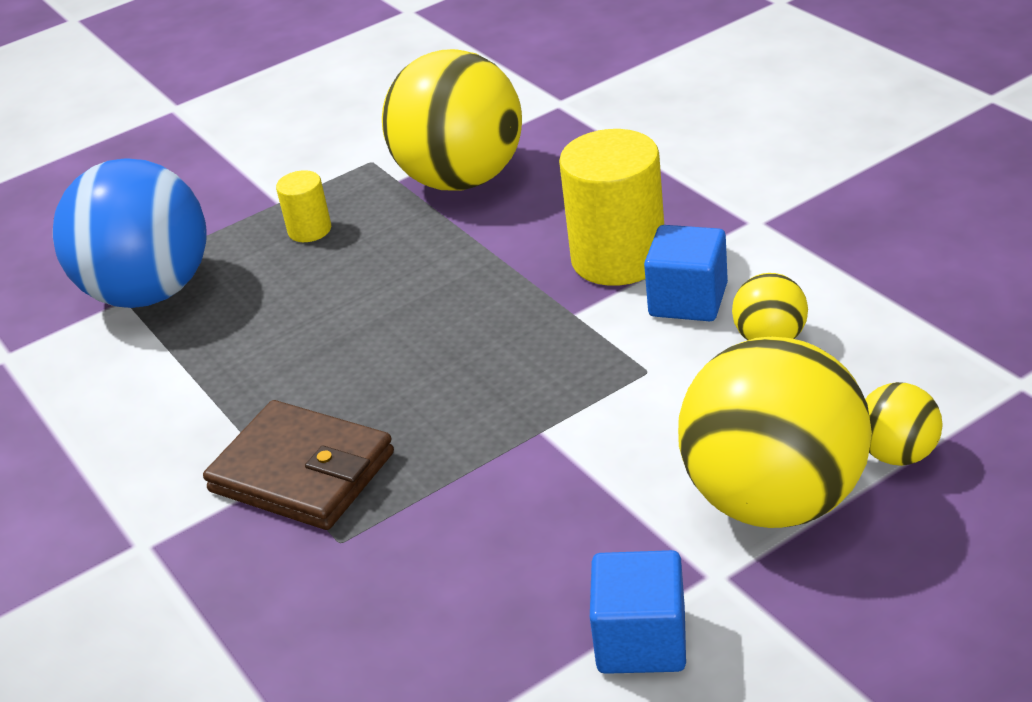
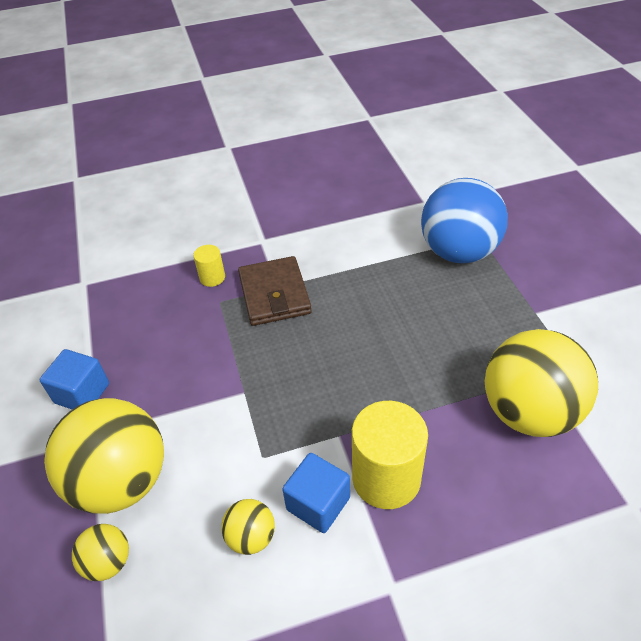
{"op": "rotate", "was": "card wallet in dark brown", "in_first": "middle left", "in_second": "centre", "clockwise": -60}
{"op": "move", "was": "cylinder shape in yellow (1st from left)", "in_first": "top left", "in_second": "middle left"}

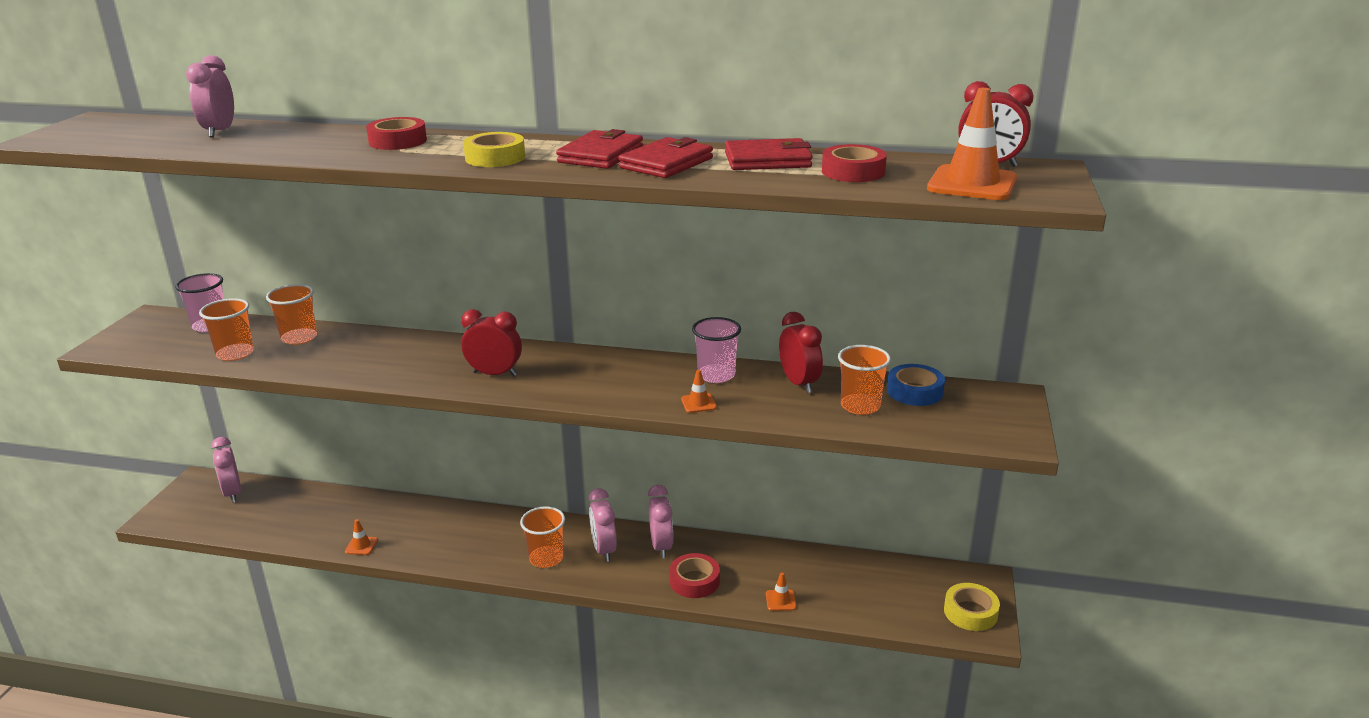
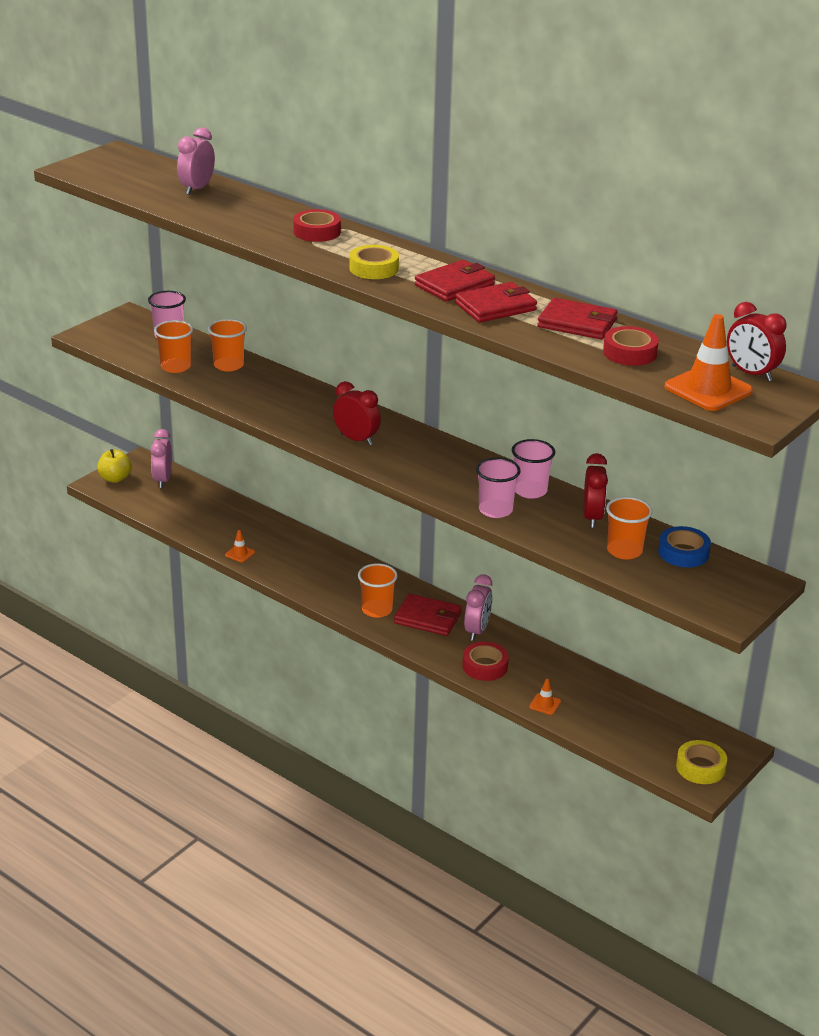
{"op": "replace", "was": "clock in pink (3rd from left)", "now": "card wallet in red (1st from left)", "in_first": "bottom centre", "in_second": "centre"}
{"op": "replace", "was": "traffic cone in bright orange (2nd from left)", "now": "cup in pink (2nd from left)", "in_first": "centre", "in_second": "centre"}
{"op": "insert", "now": "toy apple in yellow", "in_second": "middle left"}

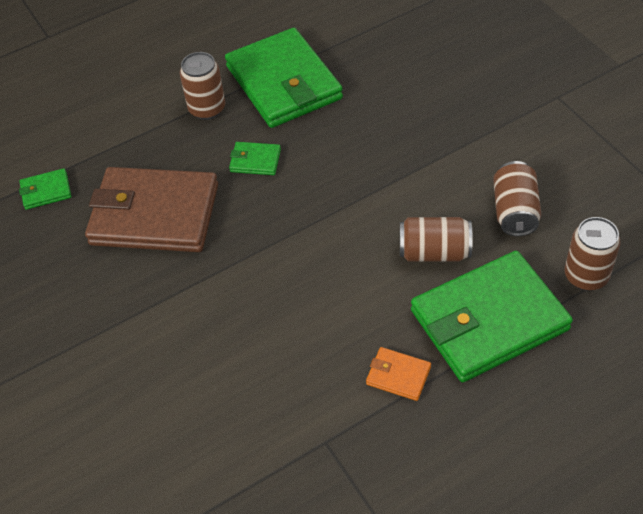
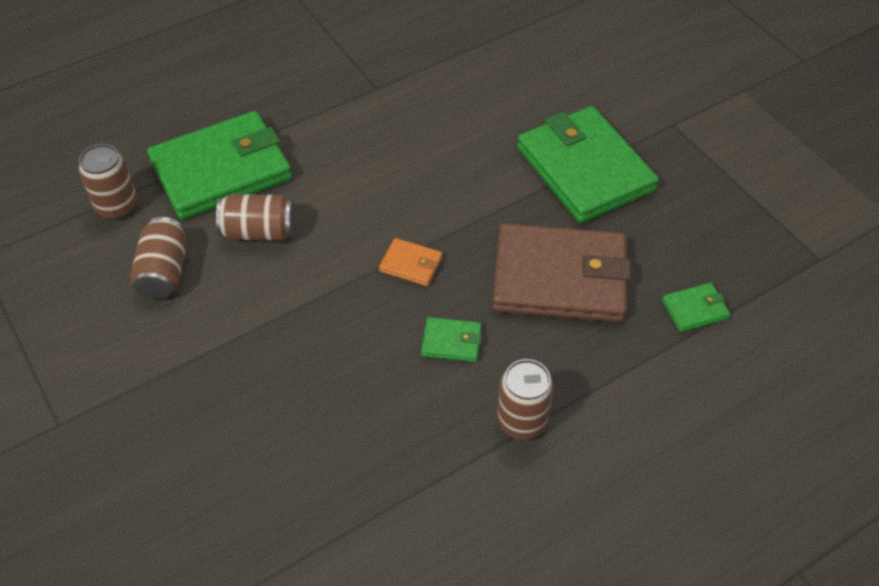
{"op": "move", "was": "card wallet in leaf-green (3rd from left)", "in_first": "top centre", "in_second": "top right"}
{"op": "move", "was": "card wallet in bright orange", "in_first": "bottom centre", "in_second": "centre"}

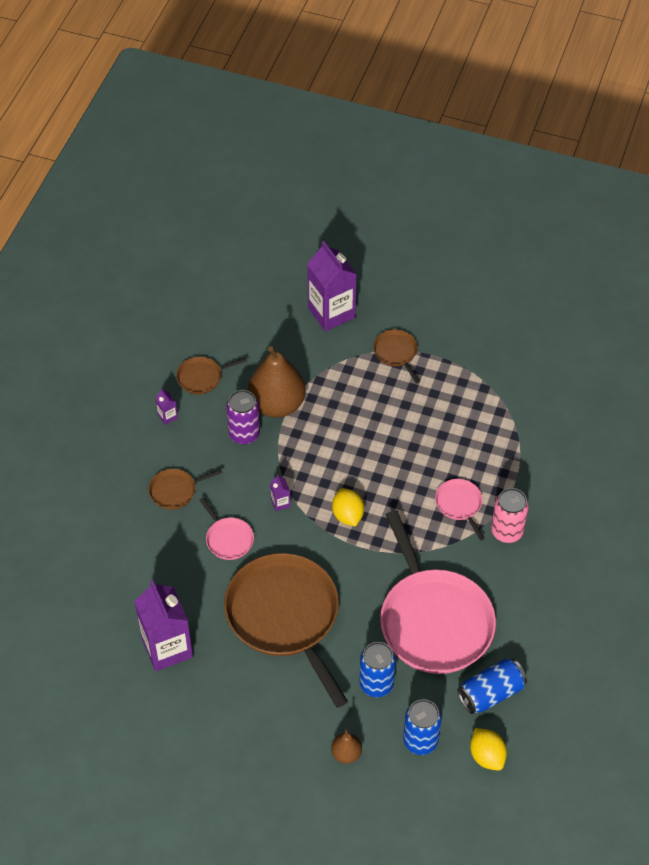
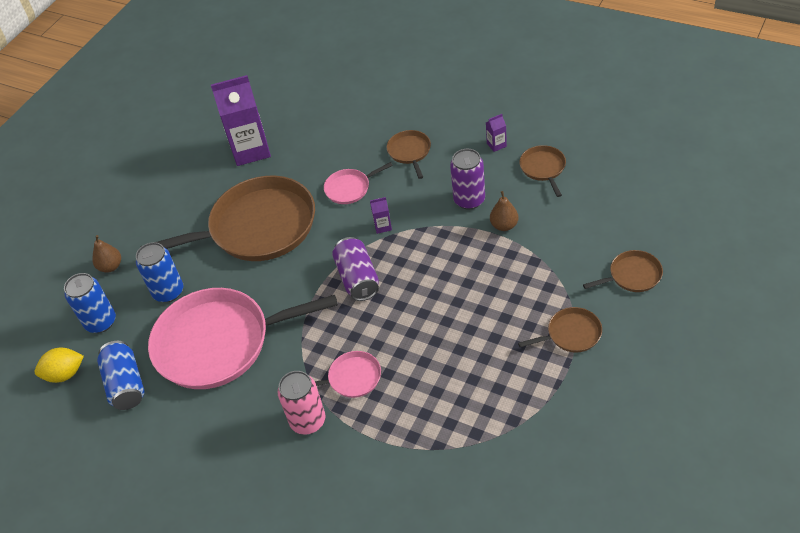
{"op": "resize", "was": "pear fruit in dark brown (1st from left in the first image)", "in_first": "centre", "in_second": "centre", "ratio": 0.47}
{"op": "replace", "was": "carton in royal purple (4th from left)", "now": "pan in dark brown (5th from left)", "in_first": "top centre", "in_second": "middle right"}
{"op": "replace", "was": "lemon in yellow (1st from left)", "now": "soda can in royal purple (1st from left)", "in_first": "centre", "in_second": "centre"}

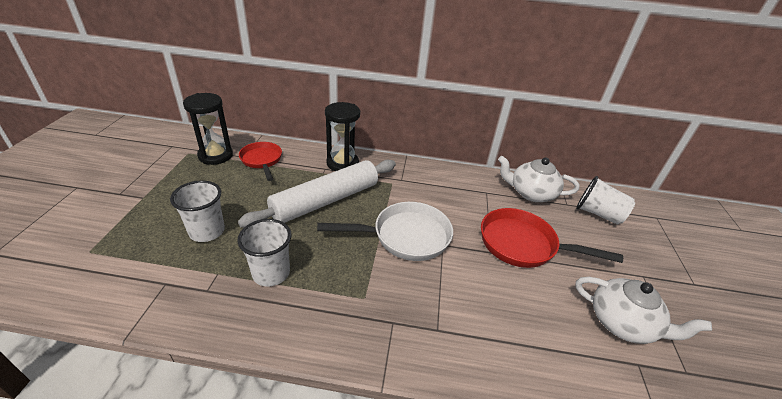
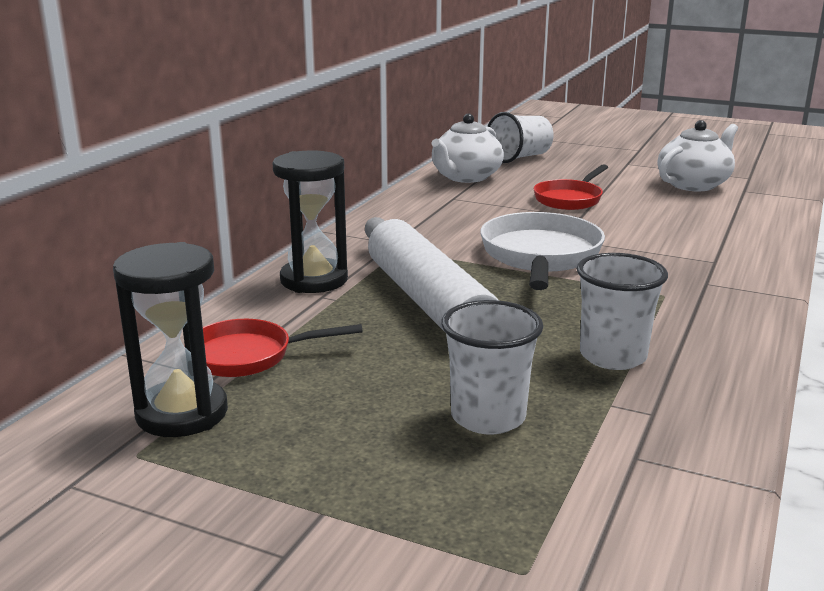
{"op": "resize", "was": "pan in red (2nd from left)", "in_first": "middle right", "in_second": "top right", "ratio": 0.65}

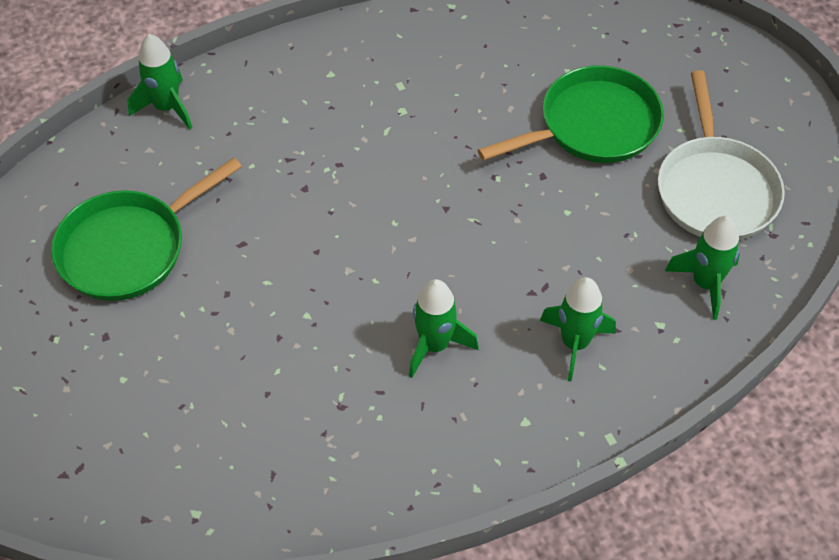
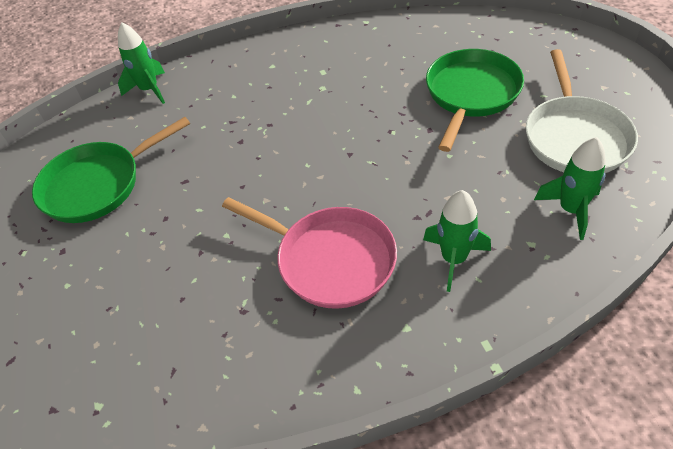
{"op": "replace", "was": "rocket in leaf-green (2nd from left)", "now": "pan in pink", "in_first": "centre", "in_second": "centre"}
{"op": "rotate", "was": "pan in leaf-green (2nd from left)", "in_first": "top right", "in_second": "top right", "clockwise": -45}

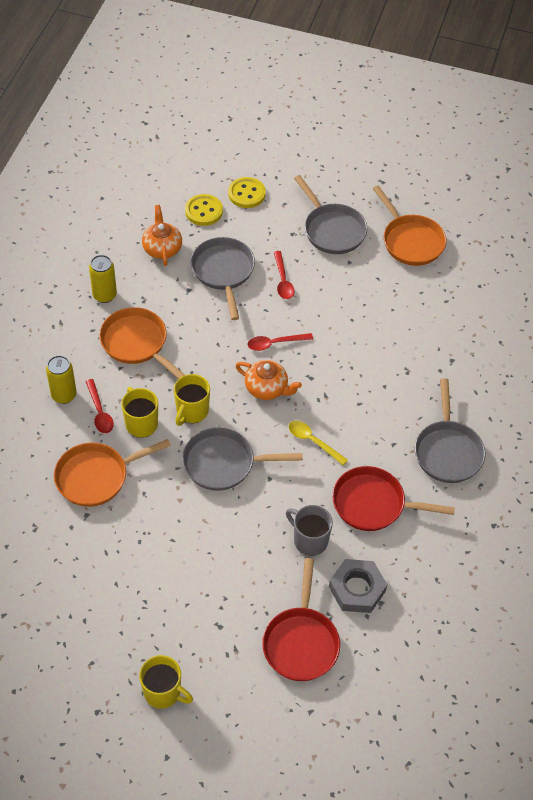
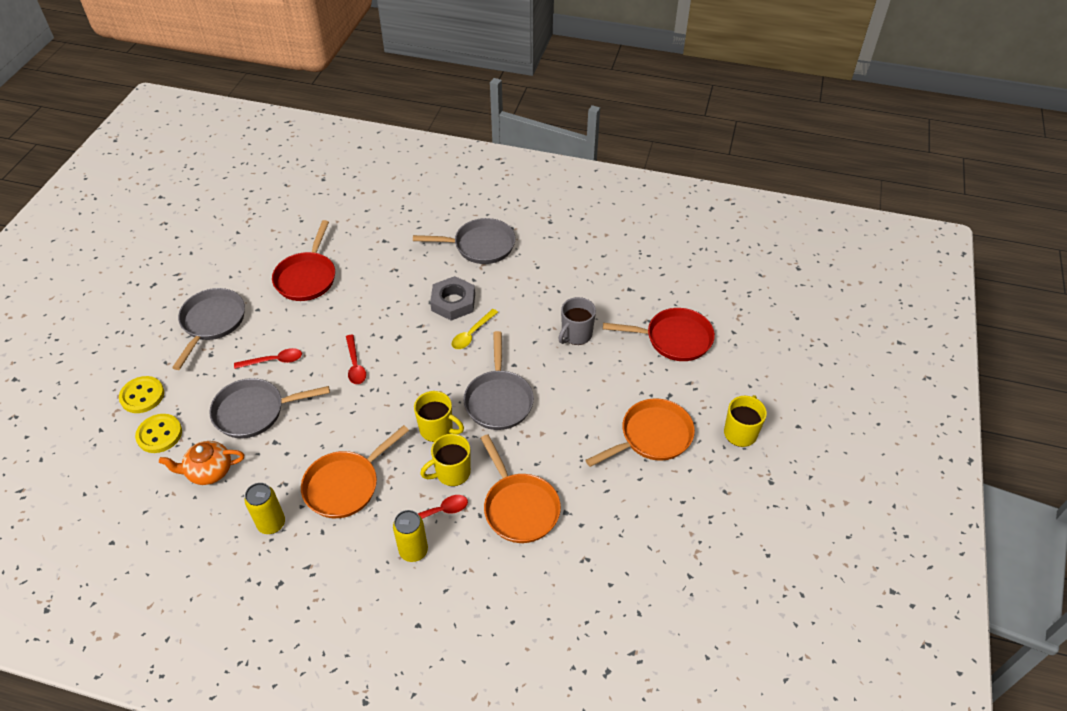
{"op": "delete", "was": "tea pot in bright orange (2nd from left)", "in_first": "centre"}
{"op": "rotate", "was": "pan in grey (3rd from left in the first image)", "in_first": "top centre", "in_second": "middle left", "clockwise": -45}
{"op": "move", "was": "hex nut in grey", "in_first": "bottom right", "in_second": "centre"}
{"op": "move", "was": "pan in red (2nd from left in the first image)", "now": "pan in red (1st from left)", "in_first": "middle right", "in_second": "middle left"}
{"op": "move", "was": "pan in bright orange (3rd from left)", "in_first": "top right", "in_second": "centre"}

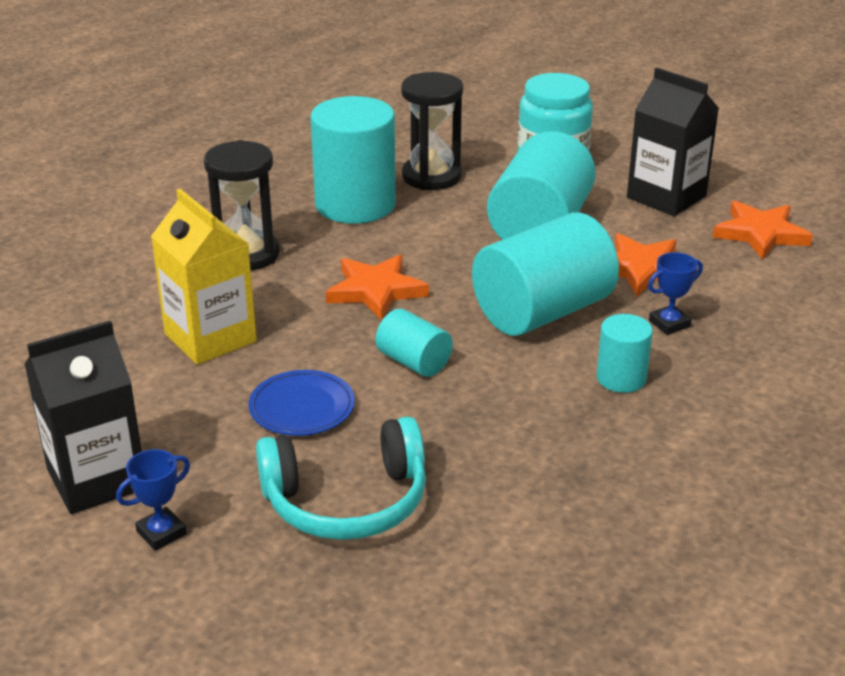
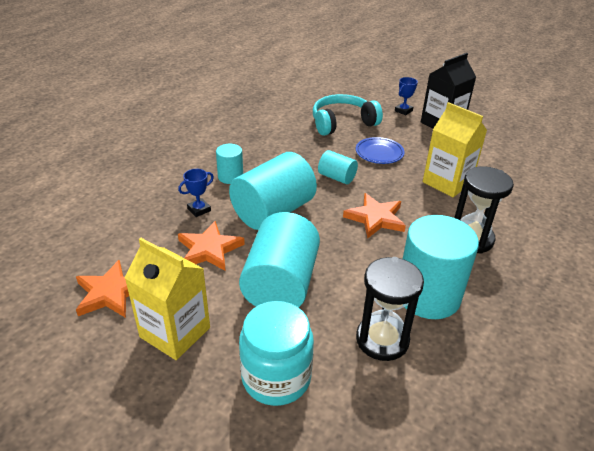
{"op": "recolor", "was": "carton in jet-black (2nd from left)", "now": "carton in yellow (1st from left)", "in_first": "top right", "in_second": "middle left"}

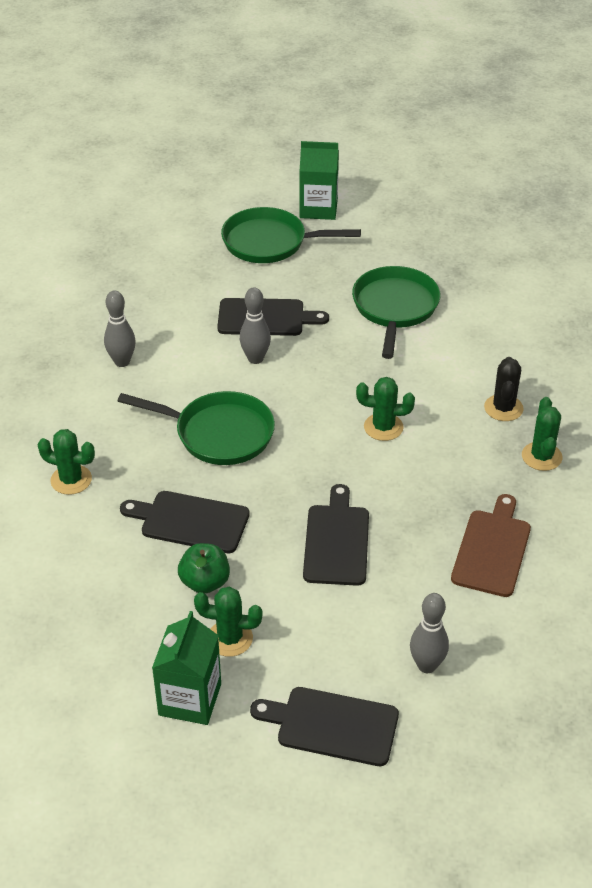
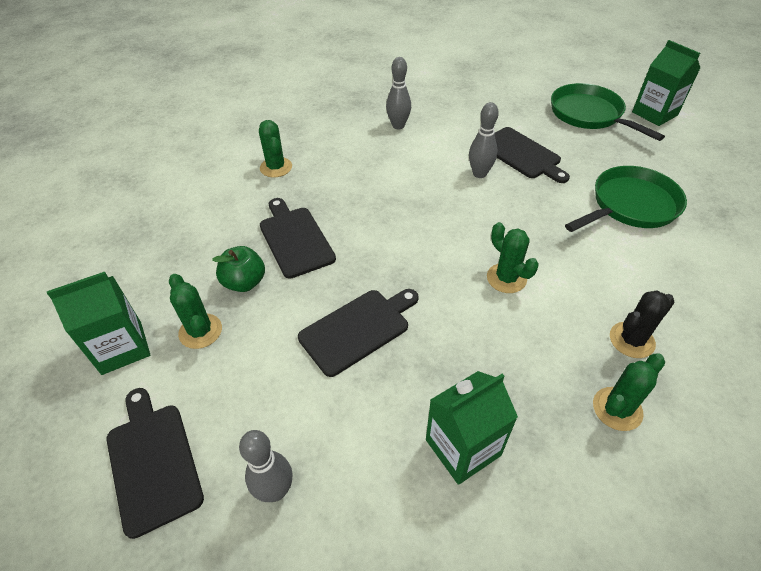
{"op": "delete", "was": "pan in leaf-green (1st from left)", "in_first": "middle left"}
{"op": "replace", "was": "cutting board in dark brown", "now": "carton in leaf-green (2nd from left)", "in_first": "middle right", "in_second": "bottom centre"}

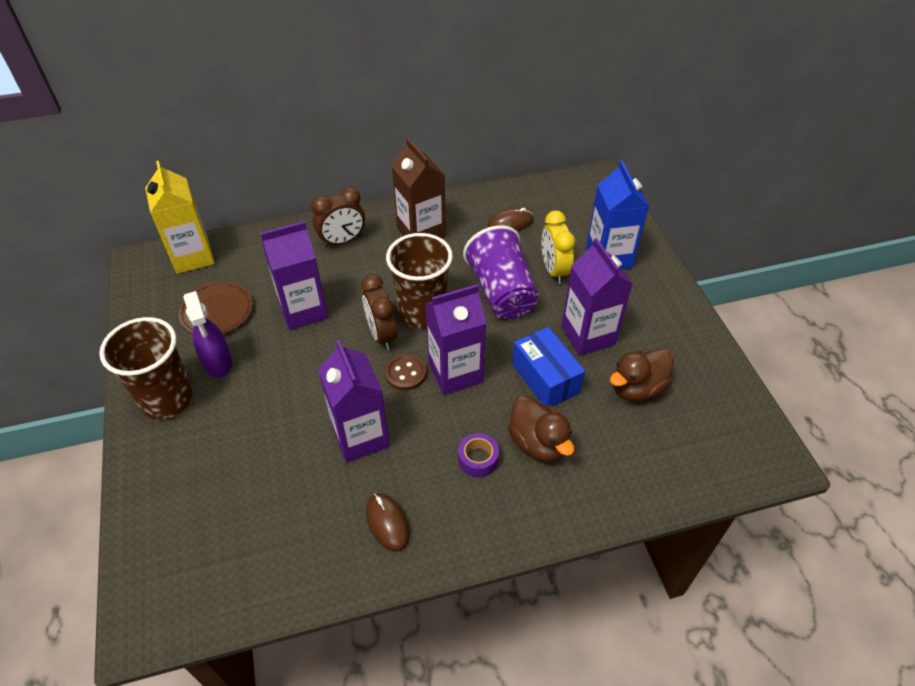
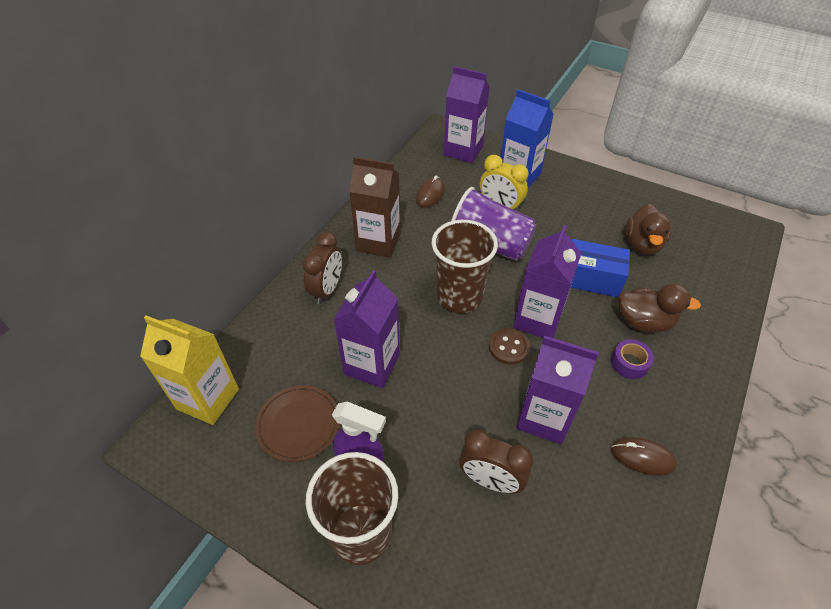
{"op": "move", "was": "clock in dark brown (2nd from left)", "in_first": "centre", "in_second": "bottom centre"}
{"op": "move", "was": "carton in royal purple (4th from left in the first image)", "now": "carton in royal purple (2nd from left)", "in_first": "centre", "in_second": "top centre"}

